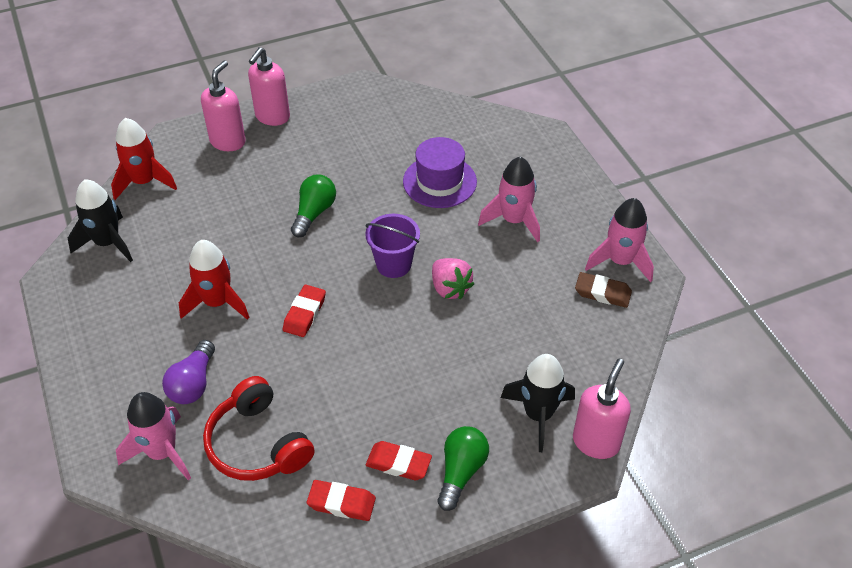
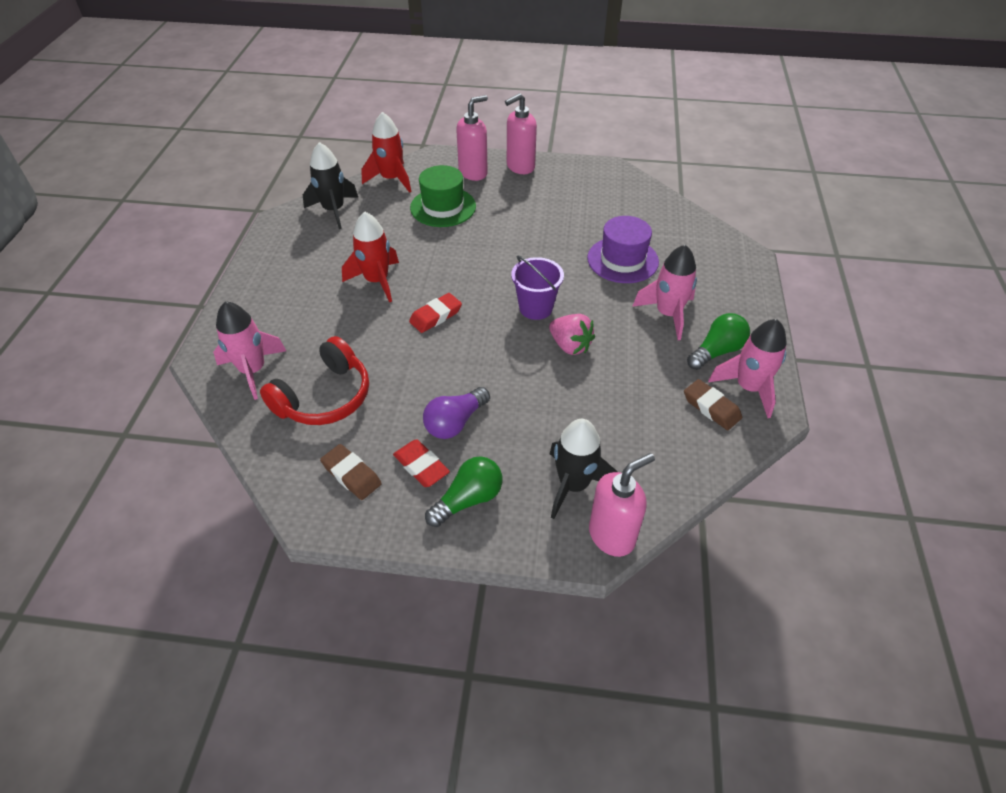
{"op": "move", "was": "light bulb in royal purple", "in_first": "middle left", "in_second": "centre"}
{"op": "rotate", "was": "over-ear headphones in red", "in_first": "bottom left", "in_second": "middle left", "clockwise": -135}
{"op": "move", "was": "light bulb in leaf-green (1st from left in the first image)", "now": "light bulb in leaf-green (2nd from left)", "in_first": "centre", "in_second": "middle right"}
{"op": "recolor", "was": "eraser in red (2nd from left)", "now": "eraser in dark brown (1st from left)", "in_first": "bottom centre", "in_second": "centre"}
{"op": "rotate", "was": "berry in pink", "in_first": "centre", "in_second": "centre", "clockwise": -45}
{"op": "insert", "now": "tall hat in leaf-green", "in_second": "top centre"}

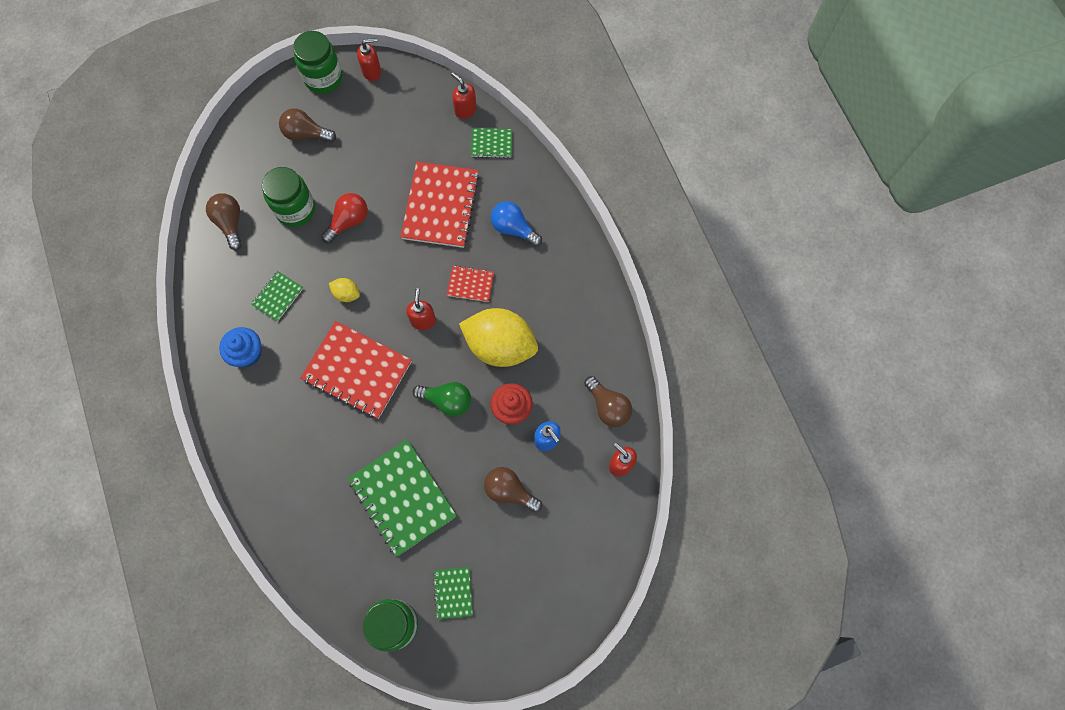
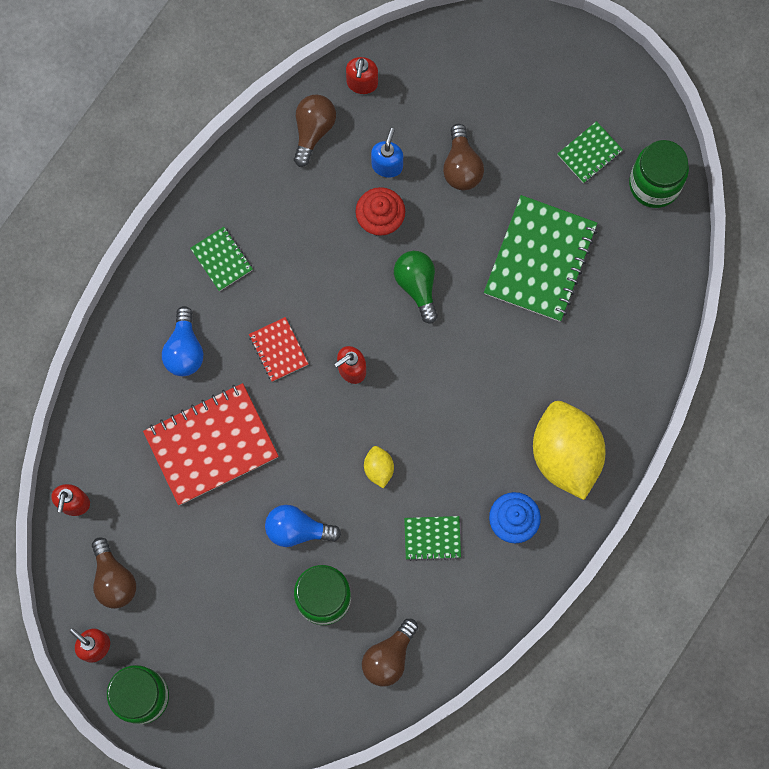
{"op": "move", "was": "light bulb in dark brown (2nd from left in the first image)", "now": "light bulb in dark brown (1st from left)", "in_first": "top left", "in_second": "bottom left"}
{"op": "delete", "was": "notepad in red (1st from left)", "in_first": "centre"}
{"op": "recolor", "was": "light bulb in red", "now": "light bulb in royal blue (2nd from left)", "in_first": "top left", "in_second": "bottom centre"}
{"op": "move", "was": "lemon in yellow (2nd from left)", "in_first": "centre", "in_second": "middle right"}
{"op": "move", "was": "notepad in leaf-green (4th from left in the first image)", "now": "notepad in leaf-green (1st from left)", "in_first": "top centre", "in_second": "middle left"}

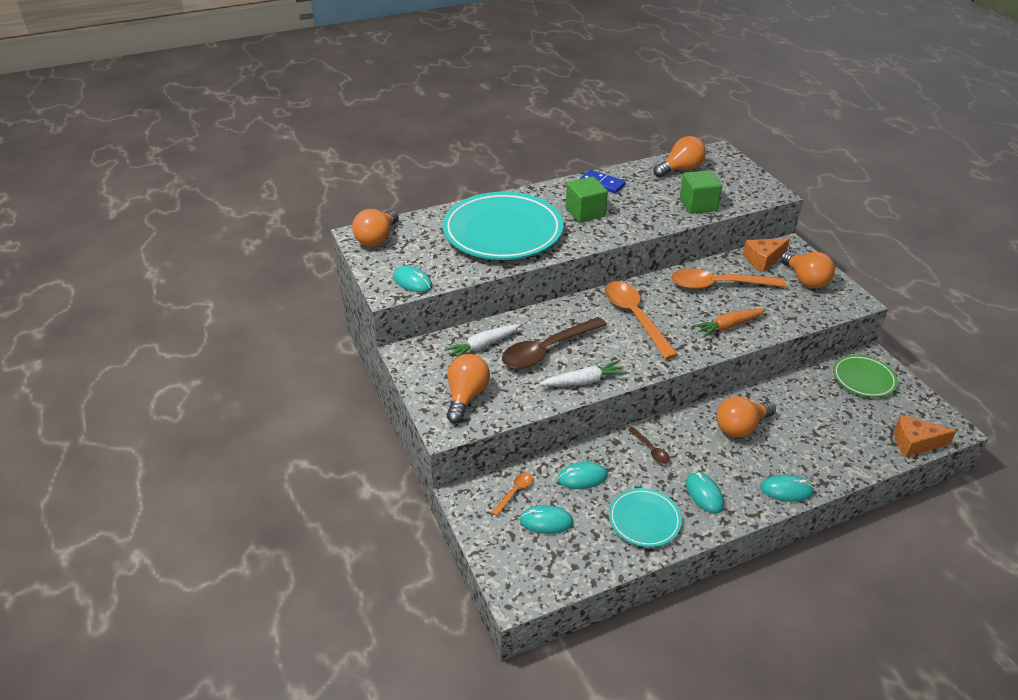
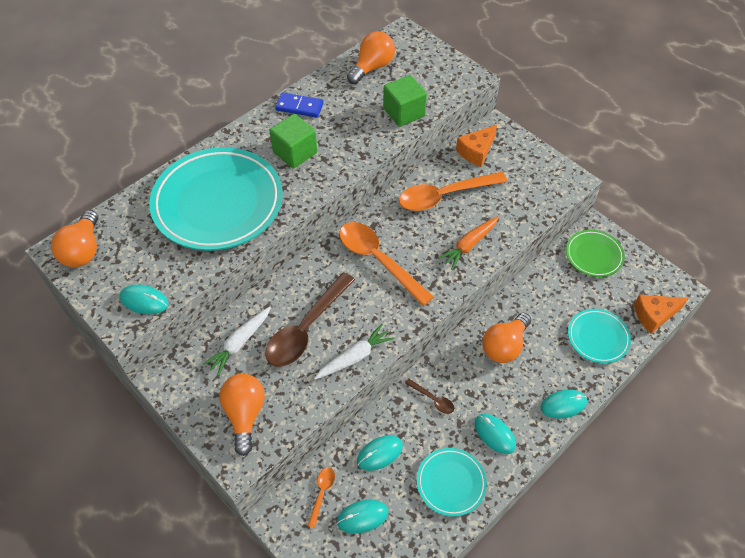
{"op": "delete", "was": "light bulb in bright orange (5th from left)", "in_first": "middle right"}
{"op": "insert", "now": "dinner plate in aqua (3rd from left)", "in_second": "middle right"}

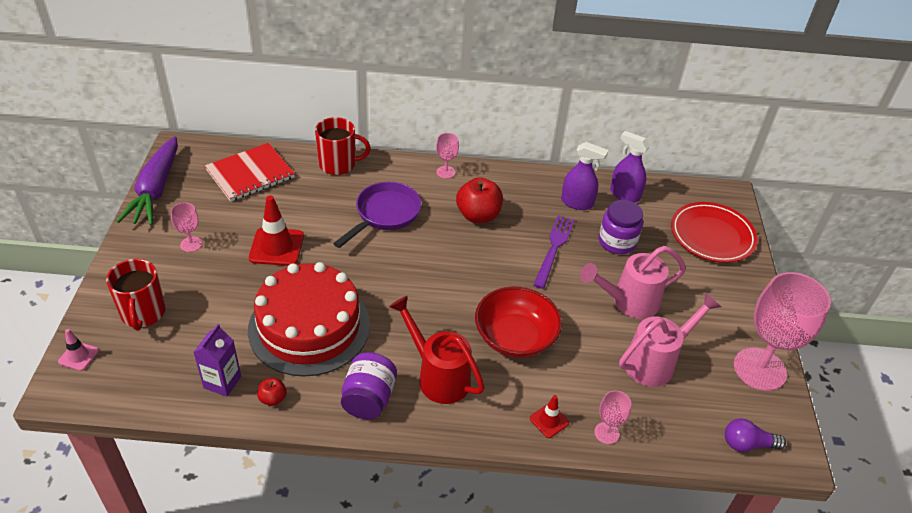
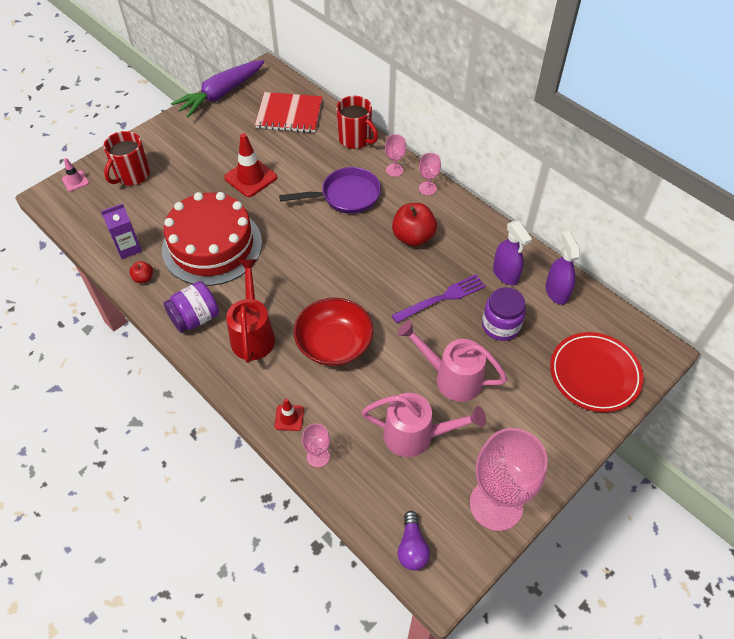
{"op": "move", "was": "wine glass in pink (1st from left in the first image)", "now": "wine glass in pink (2nd from left)", "in_first": "middle left", "in_second": "top centre"}
{"op": "rotate", "was": "light bulb in royal purple", "in_first": "bottom right", "in_second": "bottom centre", "clockwise": -135}

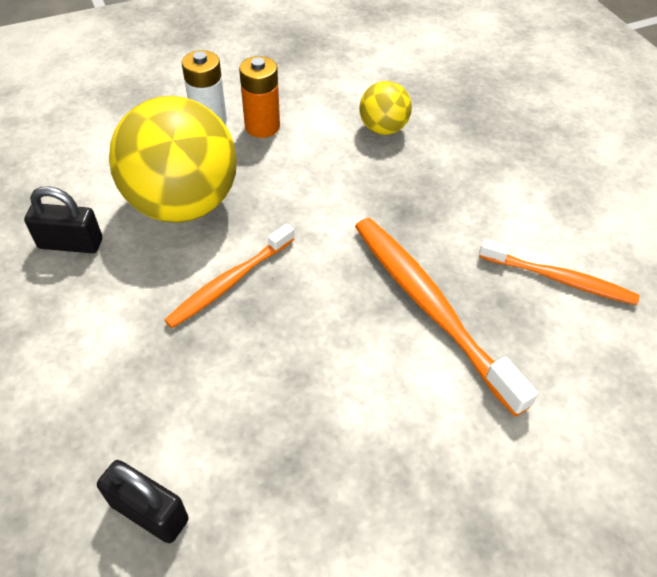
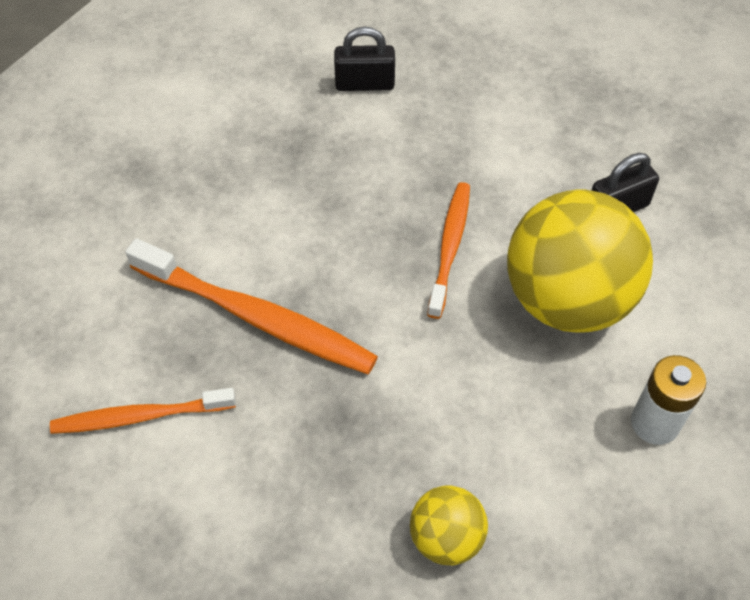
{"op": "delete", "was": "power cell in bright orange", "in_first": "top centre"}

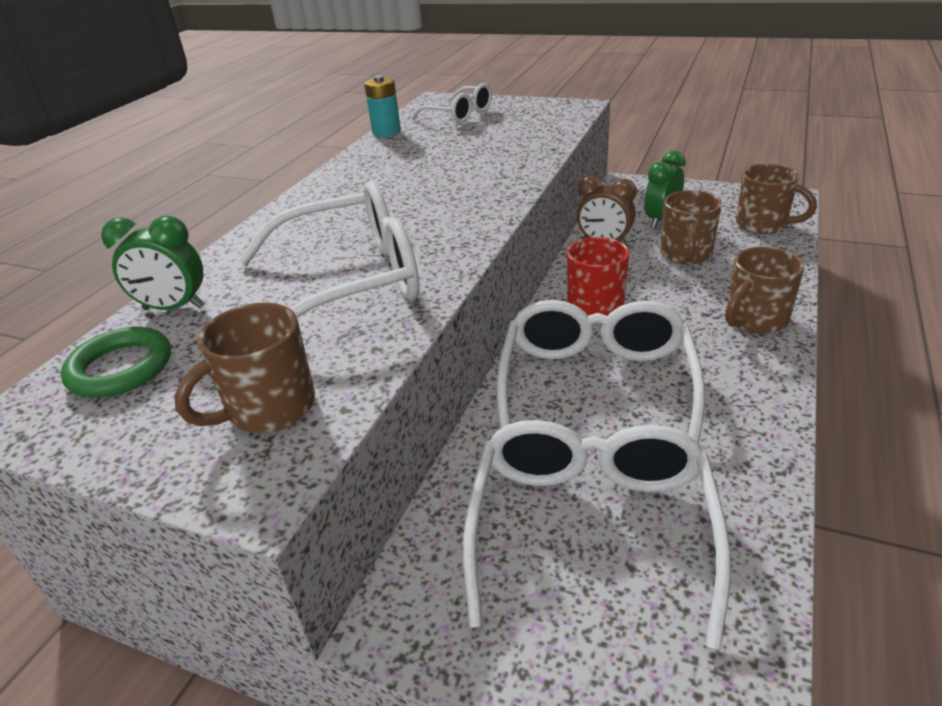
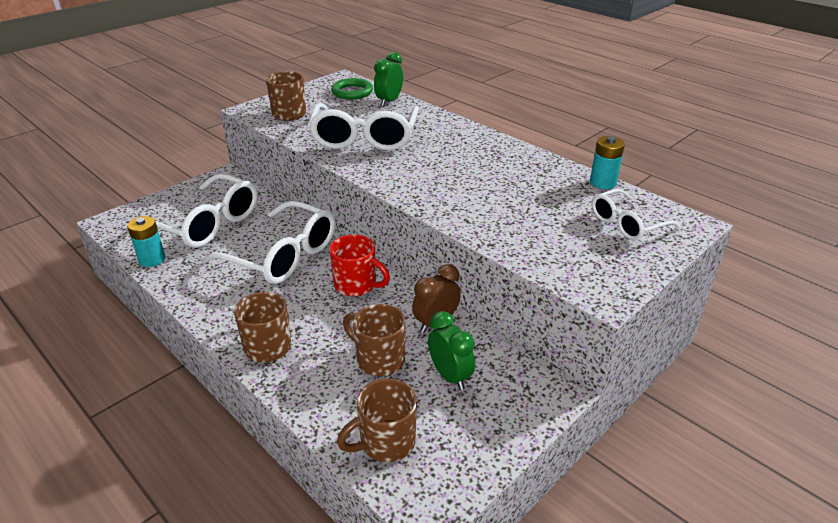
{"op": "insert", "now": "power cell in aqua (1st from left)", "in_second": "middle left"}

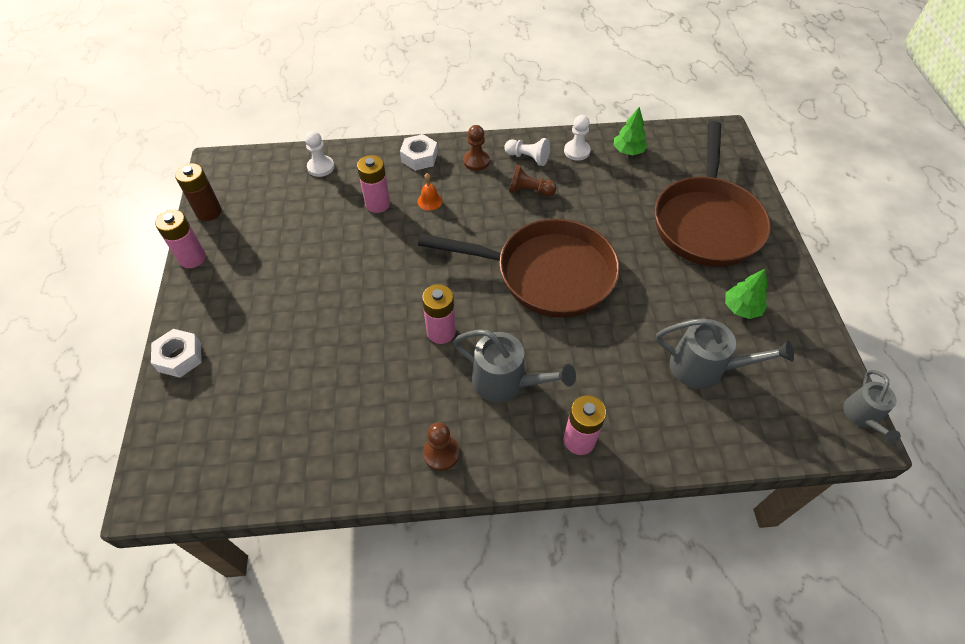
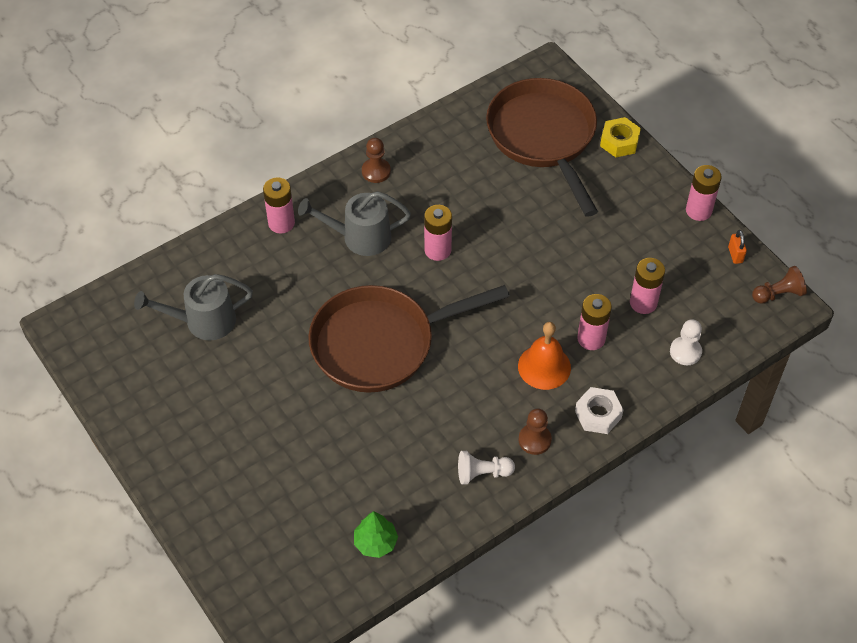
{"op": "recolor", "was": "hex nut in white (1st from left)", "now": "hex nut in yellow", "in_first": "middle left", "in_second": "top right"}
{"op": "replace", "was": "power cell in dark brown", "now": "lock in bright orange", "in_first": "top left", "in_second": "middle right"}
{"op": "resize", "was": "school bell in bright orange", "in_first": "top centre", "in_second": "centre", "ratio": 1.84}
{"op": "move", "was": "game pawn in dark brown (3rd from left)", "in_first": "top centre", "in_second": "middle right"}
{"op": "delete", "was": "game pawn in white (3rd from left)", "in_first": "top centre"}
{"op": "move", "was": "pan in dark brown (2nd from left)", "in_first": "top right", "in_second": "top centre"}
{"op": "delete", "was": "tree in leaf-green (2nd from left)", "in_first": "middle right"}
{"op": "delete", "was": "watering pot in grey (3rd from left)", "in_first": "middle right"}
{"op": "insert", "now": "power cell in pink (4th from left)", "in_second": "middle right"}

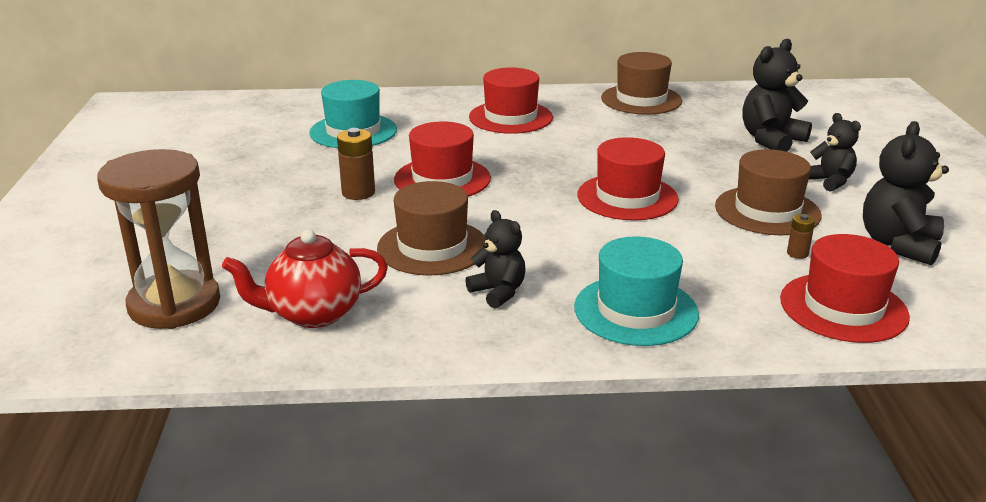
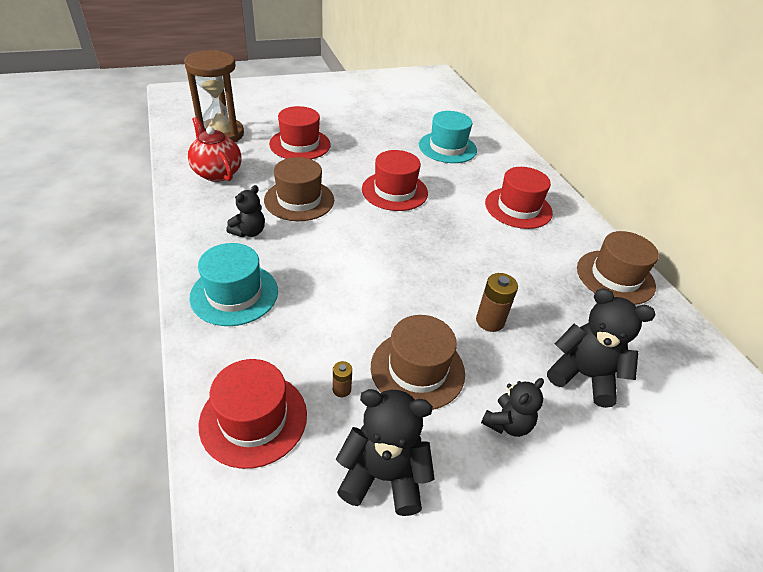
{"op": "move", "was": "power cell in dark brown (1st from left in the first image)", "now": "power cell in dark brown (2nd from left)", "in_first": "top centre", "in_second": "centre"}
{"op": "move", "was": "tall hat in red (3rd from left in the first image)", "now": "tall hat in red (2nd from left)", "in_first": "centre", "in_second": "top centre"}

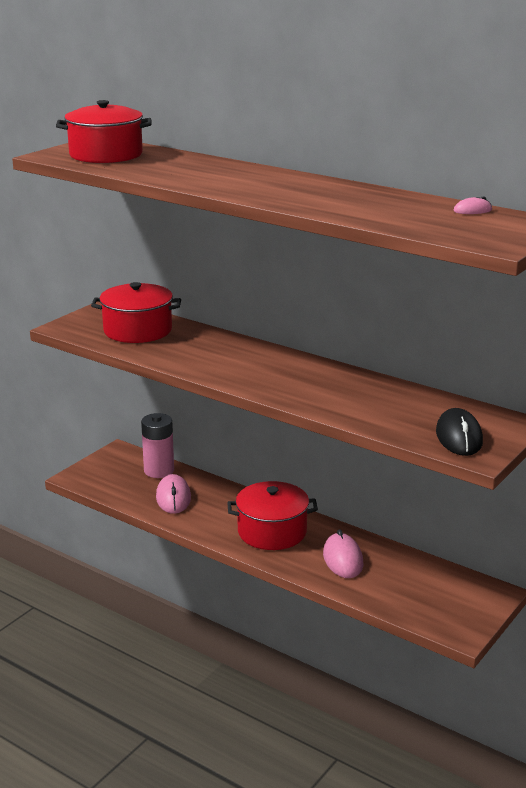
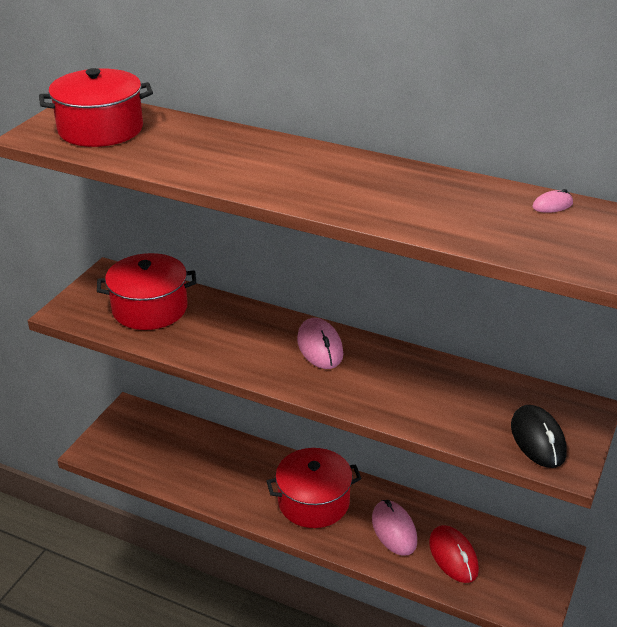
{"op": "delete", "was": "power cell in pink", "in_first": "middle left"}
{"op": "move", "was": "PC mouse in pink (1st from left)", "in_first": "middle left", "in_second": "centre"}
{"op": "insert", "now": "PC mouse in red", "in_second": "bottom right"}

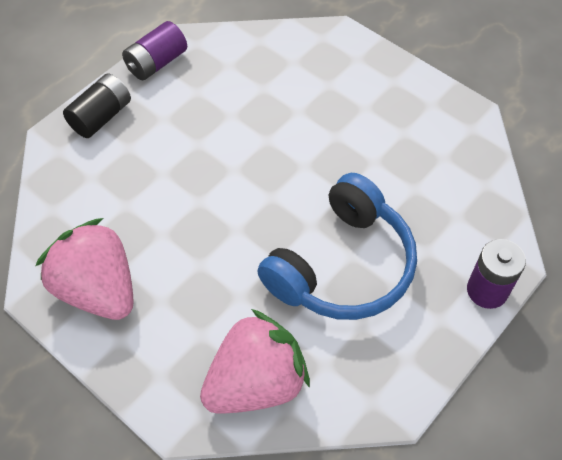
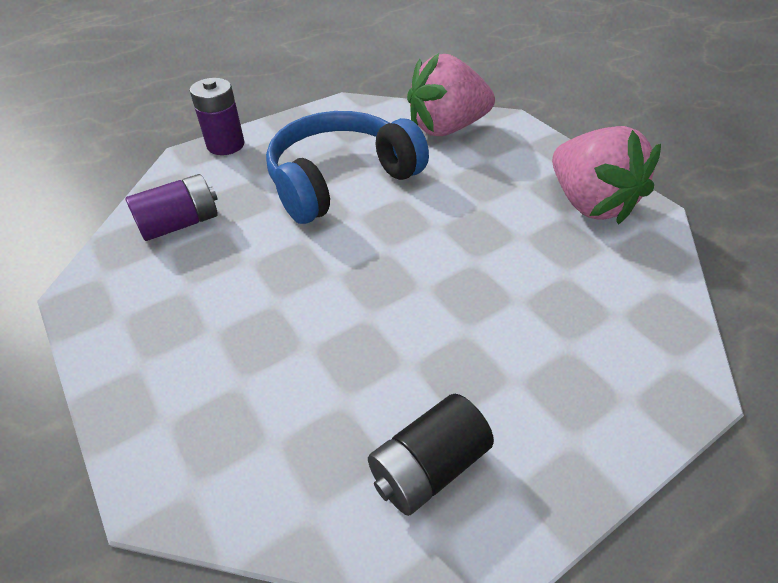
{"op": "move", "was": "power cell in jet-black", "in_first": "top left", "in_second": "bottom centre"}
{"op": "move", "was": "power cell in royal purple (1st from left)", "in_first": "top left", "in_second": "middle left"}

